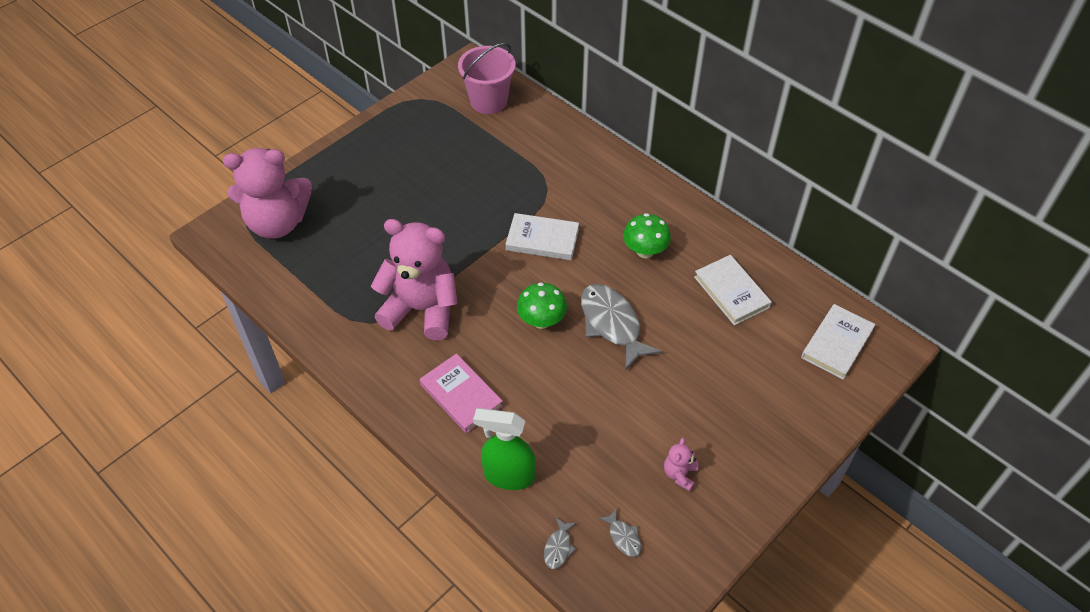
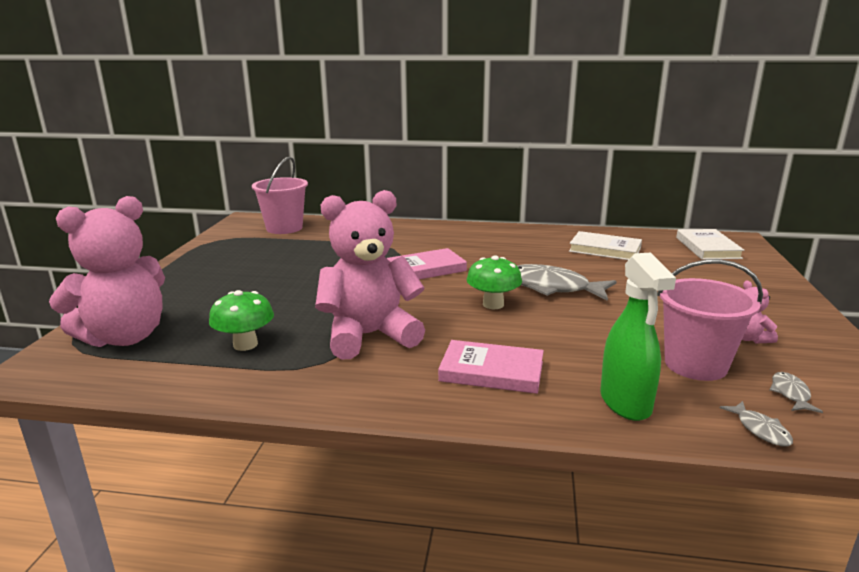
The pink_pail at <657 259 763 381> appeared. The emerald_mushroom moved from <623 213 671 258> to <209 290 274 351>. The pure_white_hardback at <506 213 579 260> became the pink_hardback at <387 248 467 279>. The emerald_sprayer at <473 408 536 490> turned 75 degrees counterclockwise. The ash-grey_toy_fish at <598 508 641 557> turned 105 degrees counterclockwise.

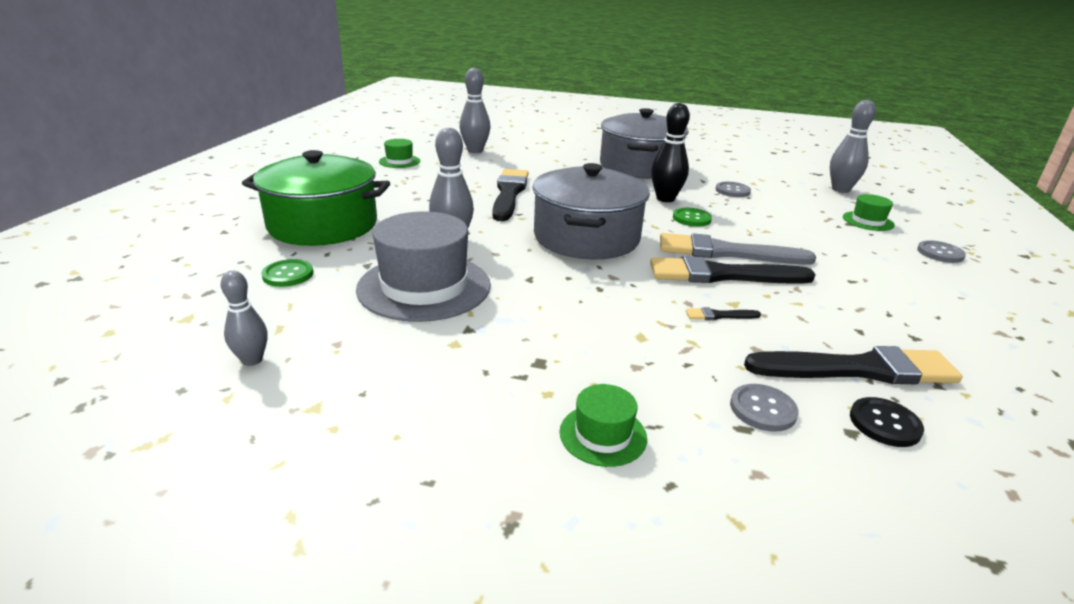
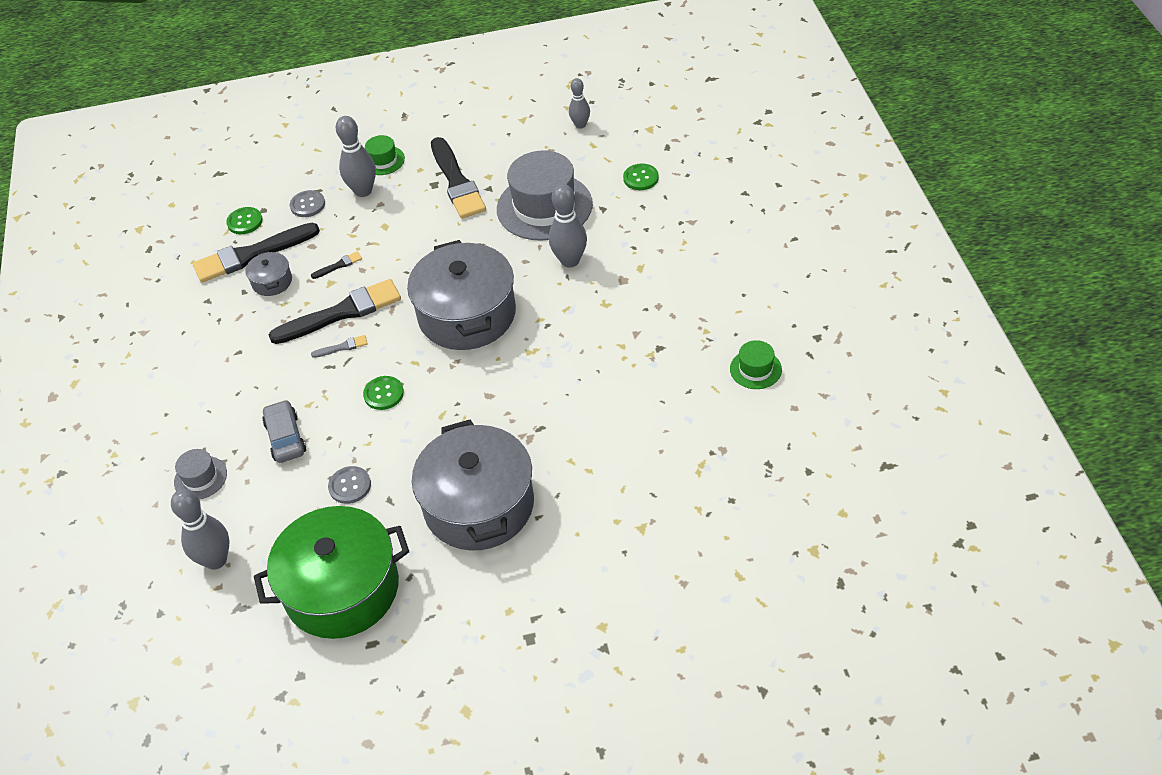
The black_bowling_pin at <651 103 690 202> disappeared. The ash-grey_button at <917 240 966 263> disappeared. The ash-grey_cooking_pot at <245 251 292 296> appeared. The ash-grey_toy_car at <262 400 306 463> appeared. The emerald_cooking_pot moved from <242 150 390 246> to <254 506 409 639>. The ash-grey_bowling_pin moved from <459 68 490 153> to <336 116 376 197>. The black_brush moved from <492 169 529 221> to <431 137 486 218>. The emerald_tall_hat at <843 194 895 231> became the ash-grey_tall_hat at <174 449 227 500>. The black_button at <850 397 924 447> became the emerald_button at <226 207 263 234>. The ash-grey_brush at <660 233 816 265> changed to 0.41 times the size.

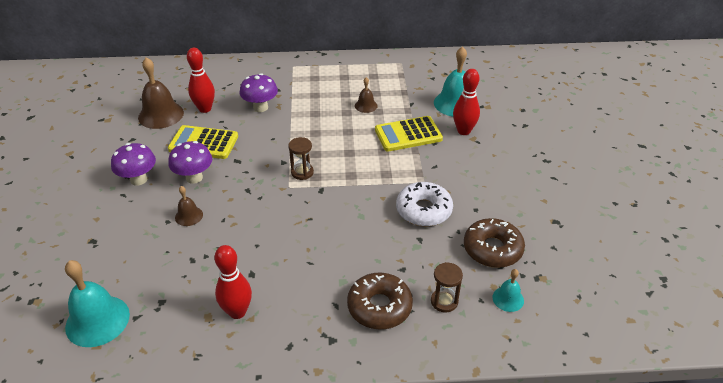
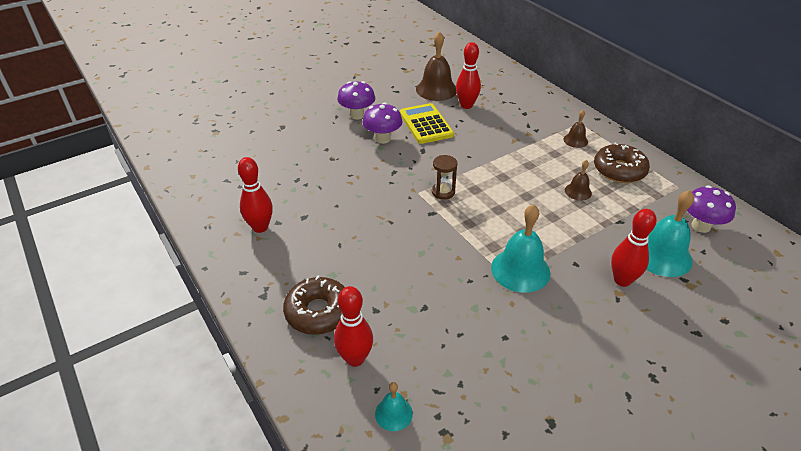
The bright_yellow_calculator at <375 116 443 152> disappeared. The pure_white_donut at <396 182 453 227> disappeared. The aqua_hand_bell moved from <65 260 130 347> to <491 204 550 293>. The dark_brown_hand_bell moved from <175 186 203 226> to <563 110 588 148>. The royal_purple_mushroom moved from <240 73 278 112> to <687 185 736 233>. The dark_brown_donut moved from <464 218 525 268> to <594 143 650 183>. The dark_brown_hourglass at <431 262 463 312> was replaced by the red_bowling_pin at <334 286 373 367>.

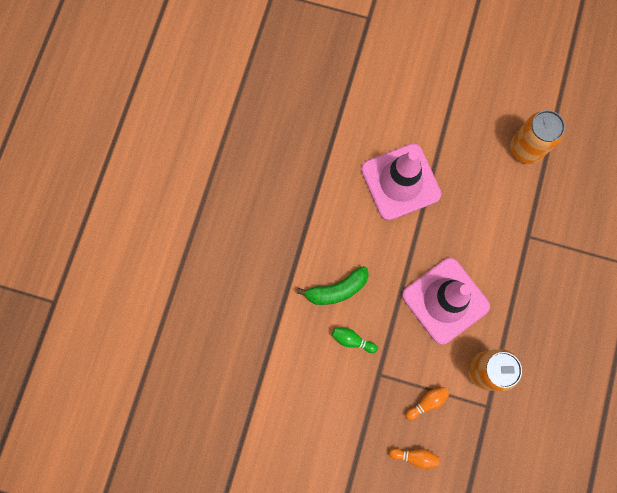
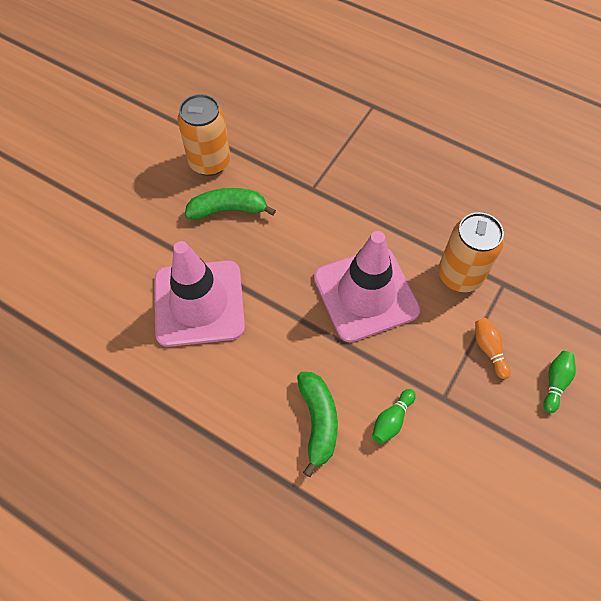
The emerald_toy_banana at <185 188 276 220> appeared. The orange-coloured_bowling_pin at <389 448 439 469> became the emerald_bowling_pin at <543 351 576 413>.

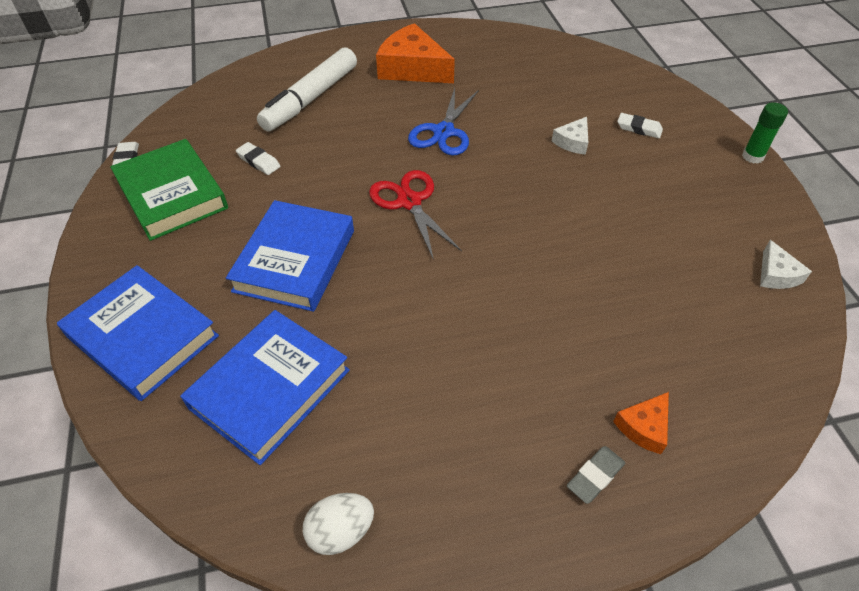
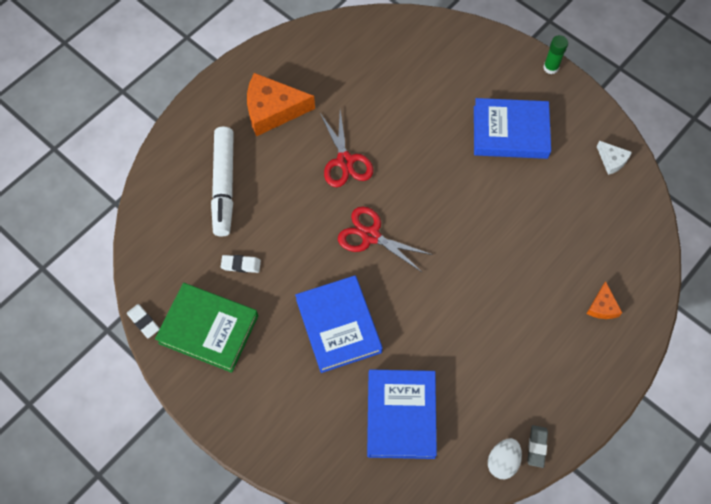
The pure_white_piece_of_cheese at <552 117 588 155> disappeared. The pure_white_pencil_eraser at <617 113 663 138> disappeared. The blue_hardback moved from <57 265 219 401> to <474 98 551 159>. The ash-grey_pencil_eraser moved from <567 446 625 504> to <528 425 548 468>. The blue_scissors at <408 88 479 156> became the red_scissors at <320 110 373 187>.

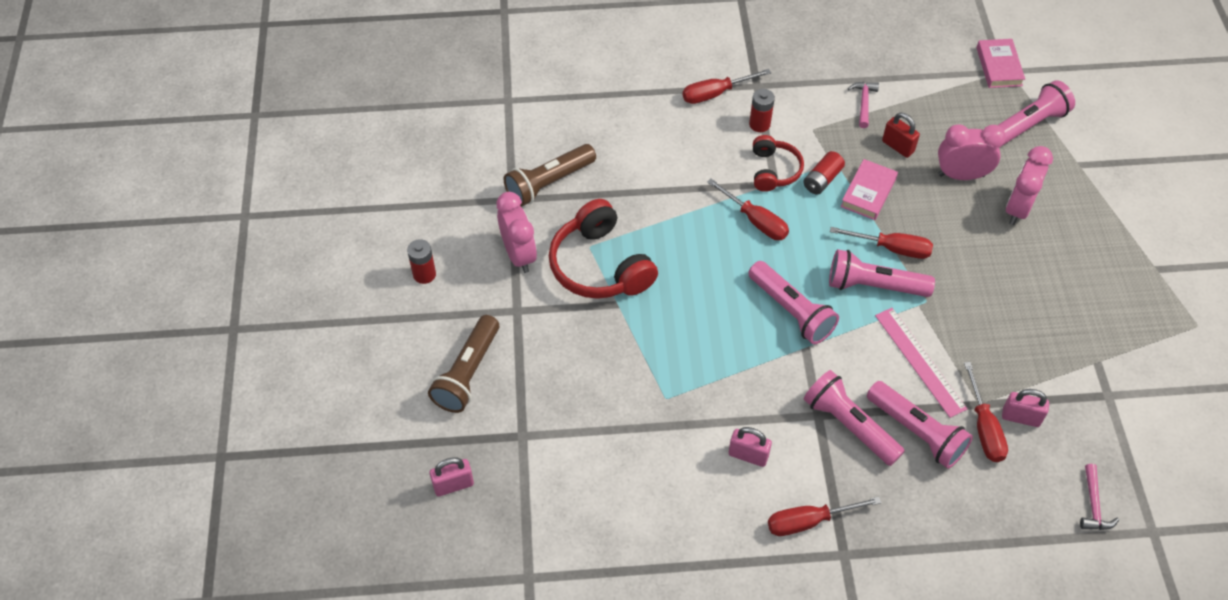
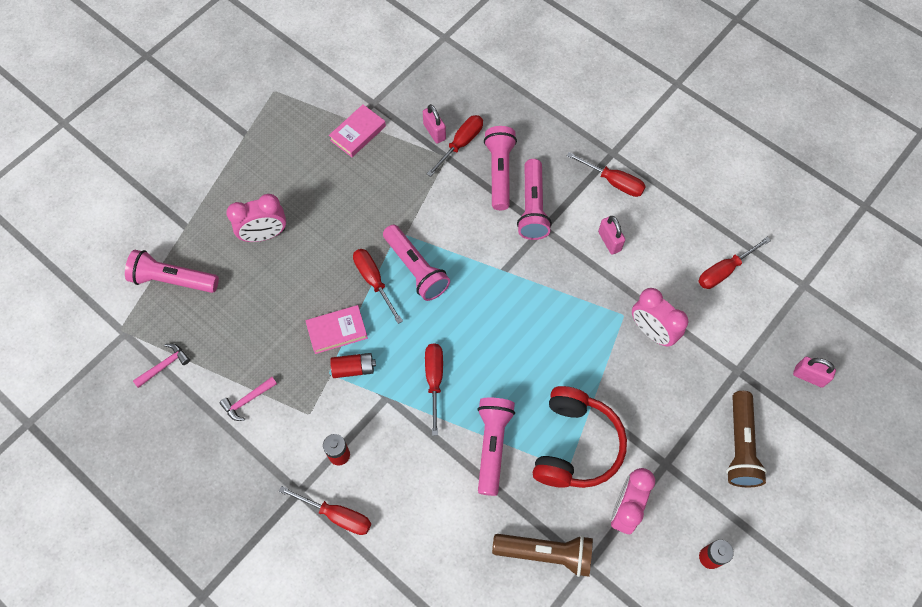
The red_headset at <753 135 804 192> disappeared. The pink_measuring_stick at <875 308 967 418> disappeared. The red_padlock at <882 113 920 158> disappeared. The red_screwdriver at <698 237 771 289> appeared. The pink_pocket_torch moved from <748 261 839 344> to <477 398 515 496>. The pink_alarm_clock moved from <938 124 1006 180> to <632 288 688 347>. The pink_hardback moved from <977 39 1025 88> to <329 104 386 157>. The pink_claw_hammer moved from <1080 464 1119 530> to <133 344 190 388>. The dark_brown_pocket_torch at <428 315 499 413> turned 120 degrees clockwise.

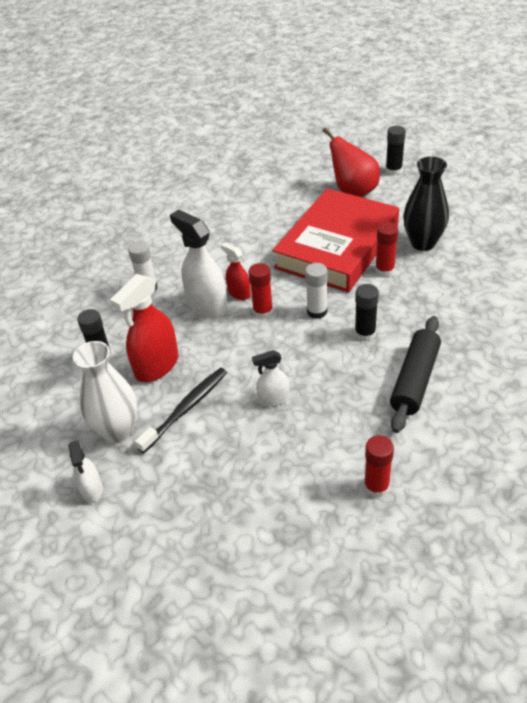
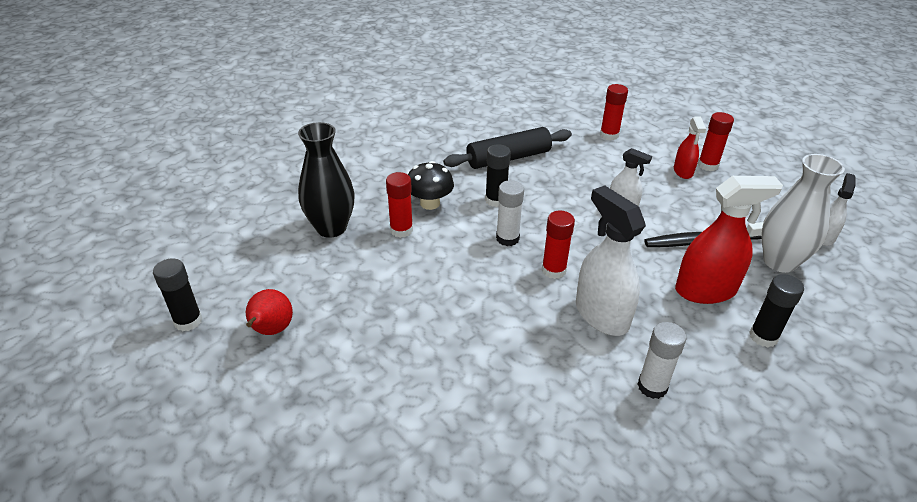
The red_hardback at <272 188 399 292> disappeared. The black_mushroom at <408 161 454 210> appeared. The red_stick_of_glue at <698 112 734 171> appeared. The red_sprayer moved from <221 242 251 300> to <674 117 706 179>. The pure_white_sprayer at <170 210 228 318> turned 150 degrees clockwise. The red_pear at <323 127 380 197> changed to 0.64 times the size.

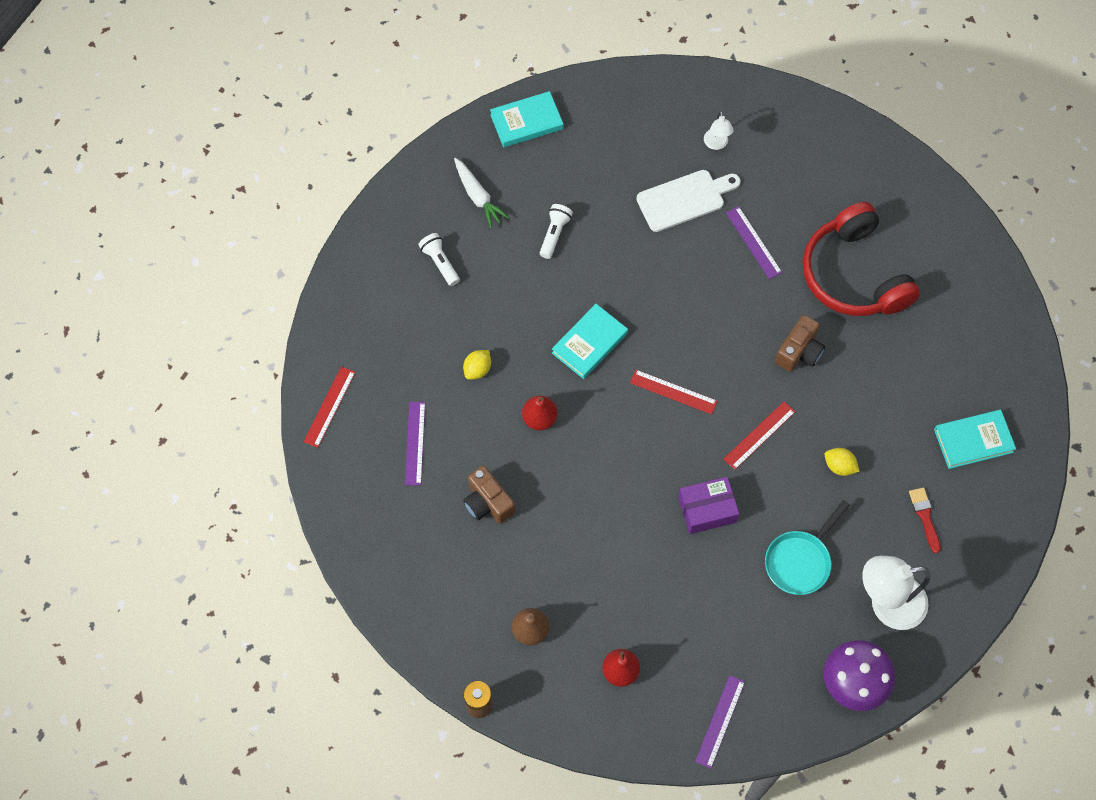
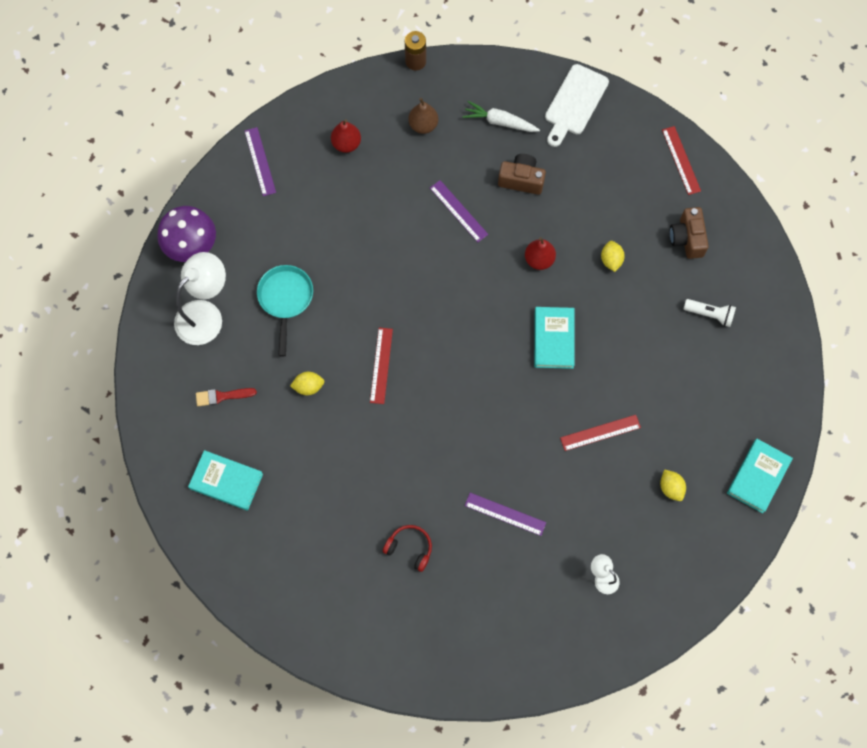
The pure_white_pocket_torch at <540 204 573 259> disappeared. The royal_purple_package at <678 477 739 534> disappeared. The bright_yellow_lemon at <660 469 686 501> appeared. The royal_purple_measuring_stick moved from <405 402 425 485> to <430 180 488 242>. The pure_white_root_vegetable moved from <454 158 510 229> to <462 101 540 132>. The red_measuring_stick moved from <630 370 717 414> to <560 415 641 451>. The pure_white_chopping_board moved from <636 170 741 232> to <545 64 609 147>. The dark_brown_camera moved from <775 315 825 372> to <669 207 709 259>. The red_brush at <909 488 941 553> turned 135 degrees clockwise. The aqua_hardback at <934 410 1016 469> turned 75 degrees clockwise. The red_headset at <803 202 920 316> changed to 0.42 times the size.

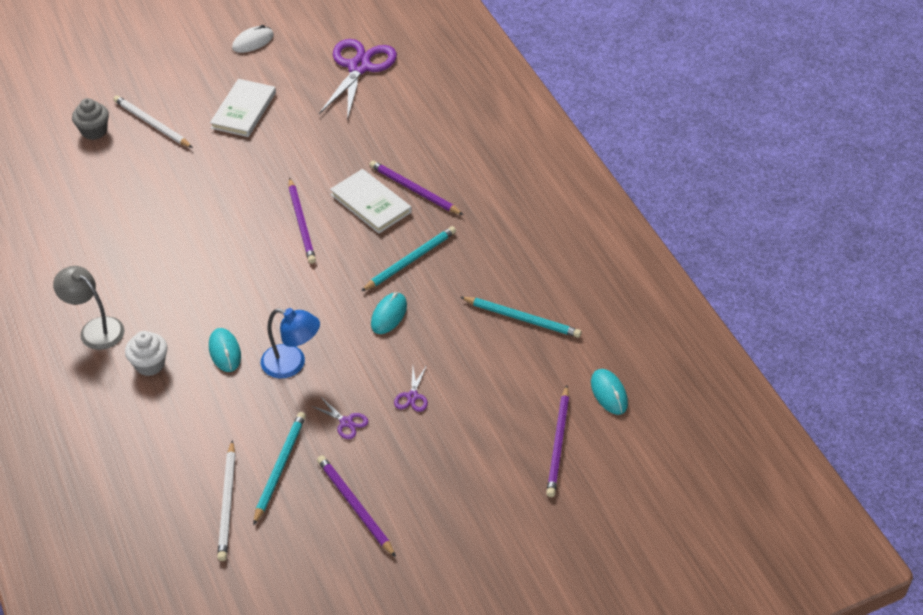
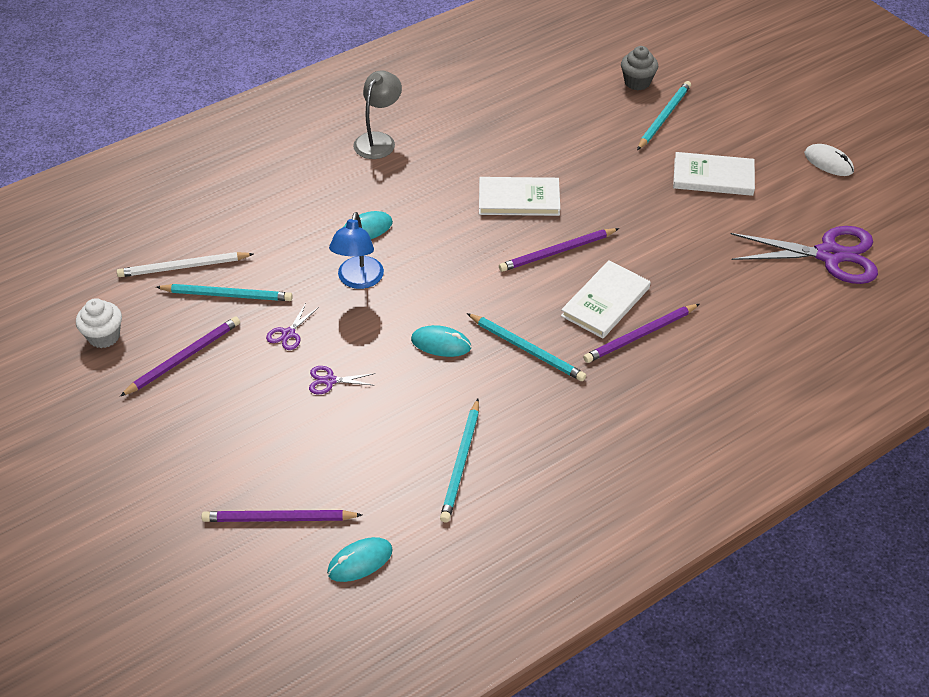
The pure_white_hardback at <479 177 560 216> appeared. The pure_white_fairy_cake moved from <125 331 168 376> to <76 298 122 348>. The pure_white_lead_pencil at <113 95 193 148> became the aqua_lead_pencil at <637 81 691 150>. The royal_purple_lead_pencil at <370 160 463 215> turned 150 degrees counterclockwise.

